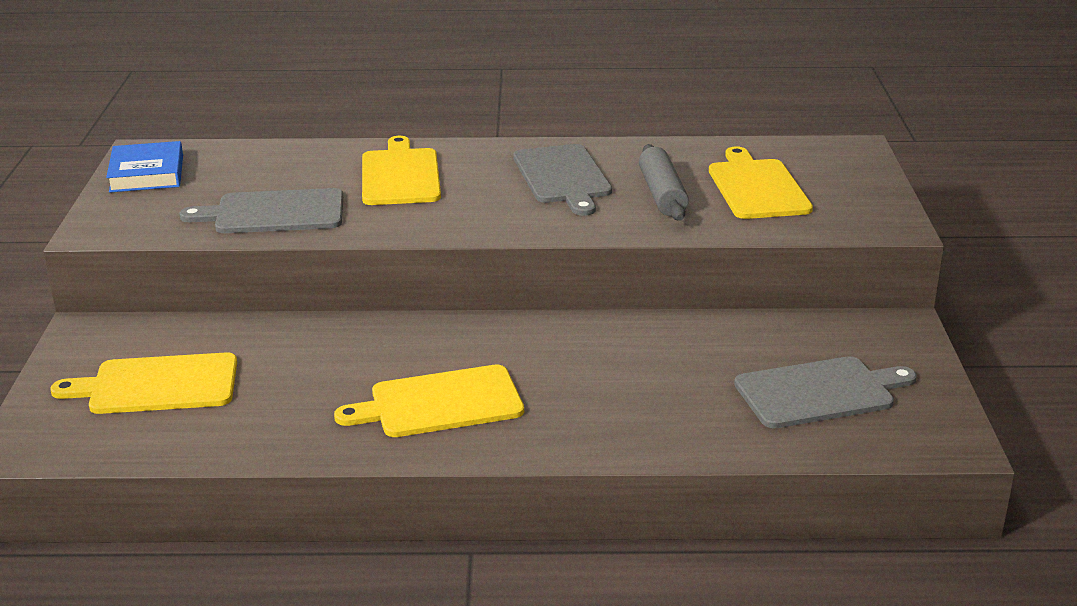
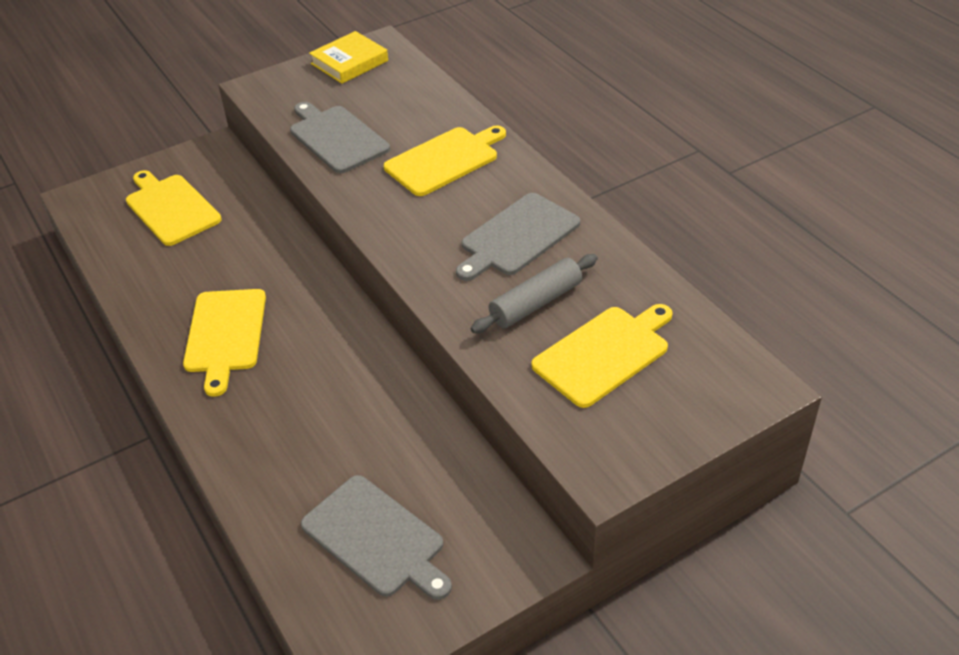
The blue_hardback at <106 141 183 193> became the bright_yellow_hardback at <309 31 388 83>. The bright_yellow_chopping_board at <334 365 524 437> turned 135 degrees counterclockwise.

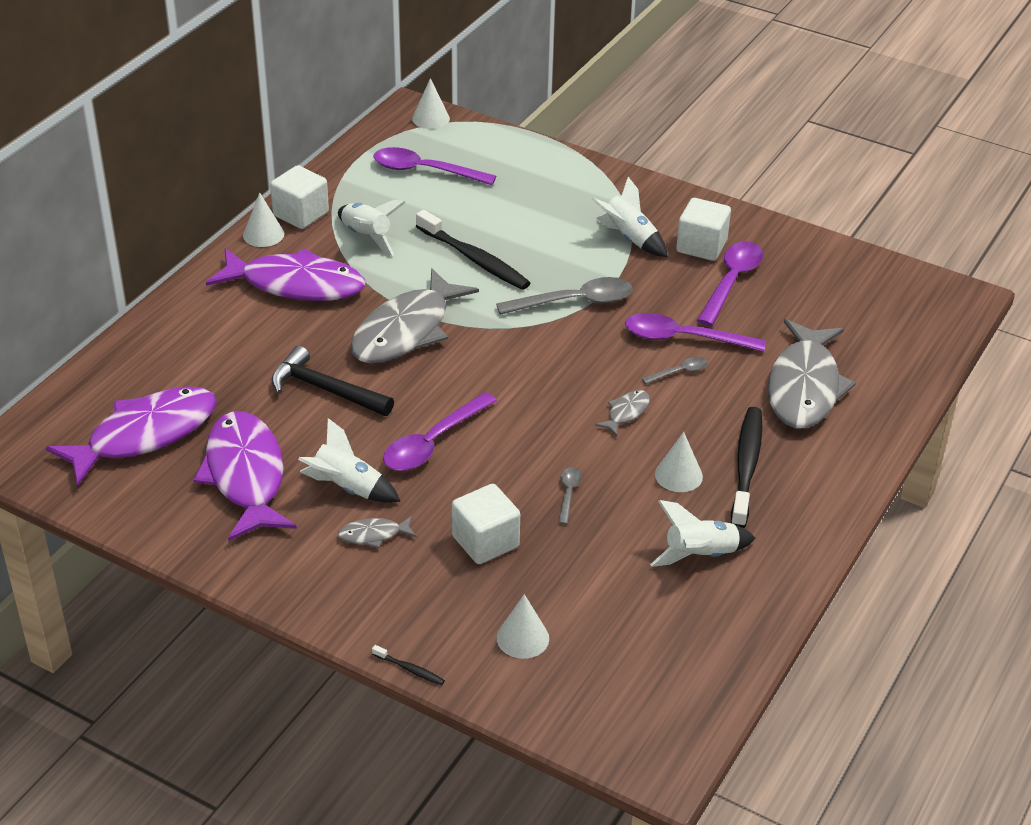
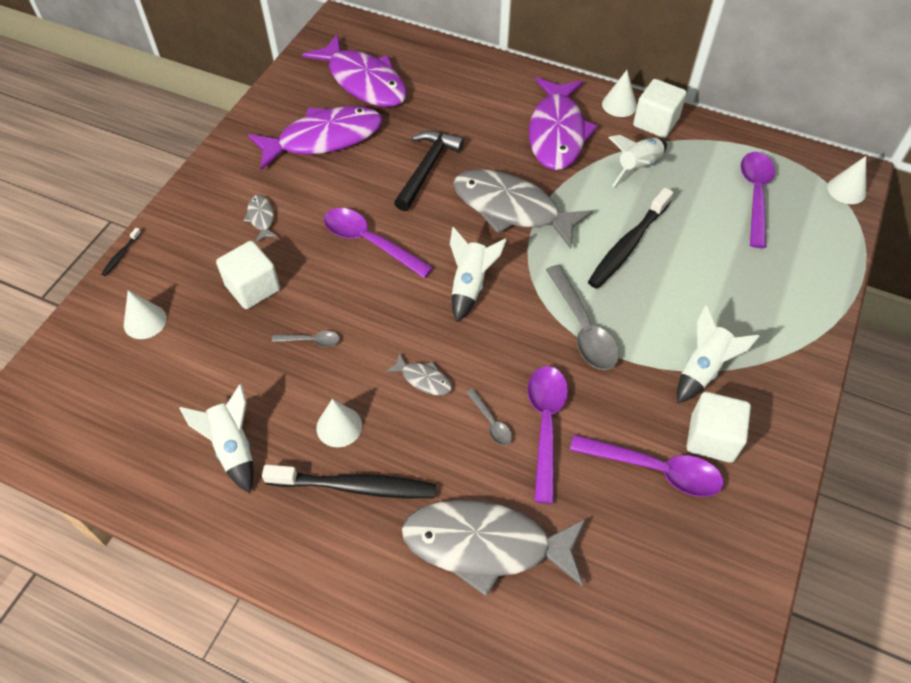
The pure_white_toy_rocket moved from <298 418 401 503> to <450 227 507 322>.

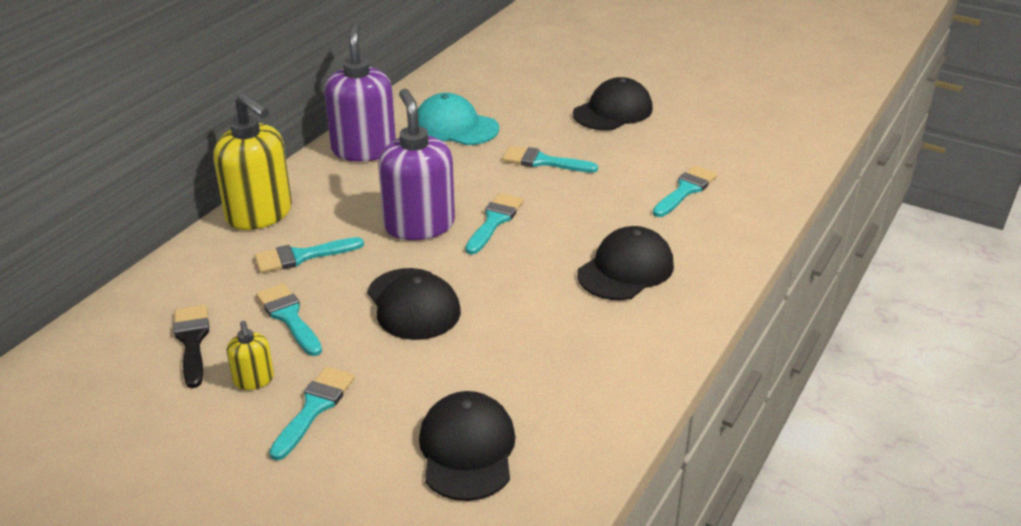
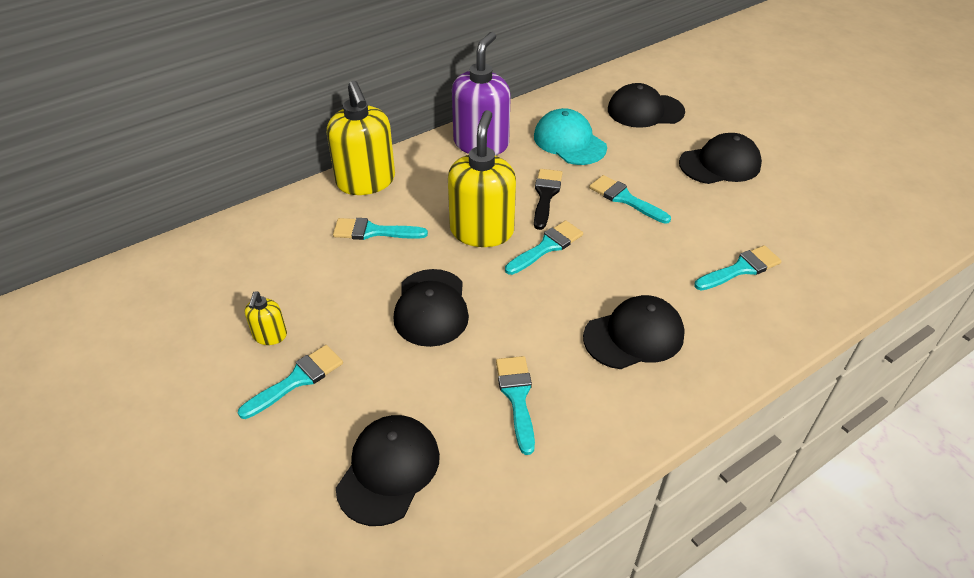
The black_cap at <608 83 685 128> appeared. The black_brush moved from <174 305 209 388> to <534 169 562 230>. The aqua_brush moved from <256 283 322 356> to <496 356 535 455>. The royal_purple_pump_bottle at <378 89 455 240> became the bright_yellow_pump_bottle at <448 110 516 247>.

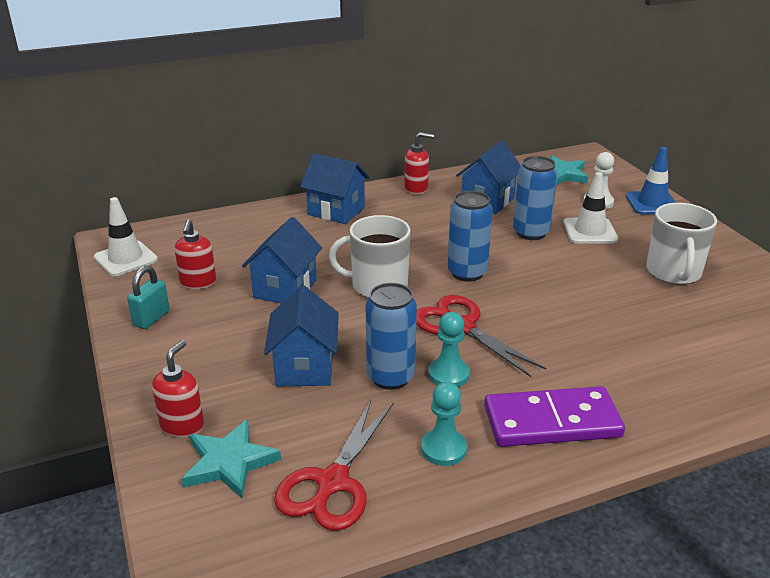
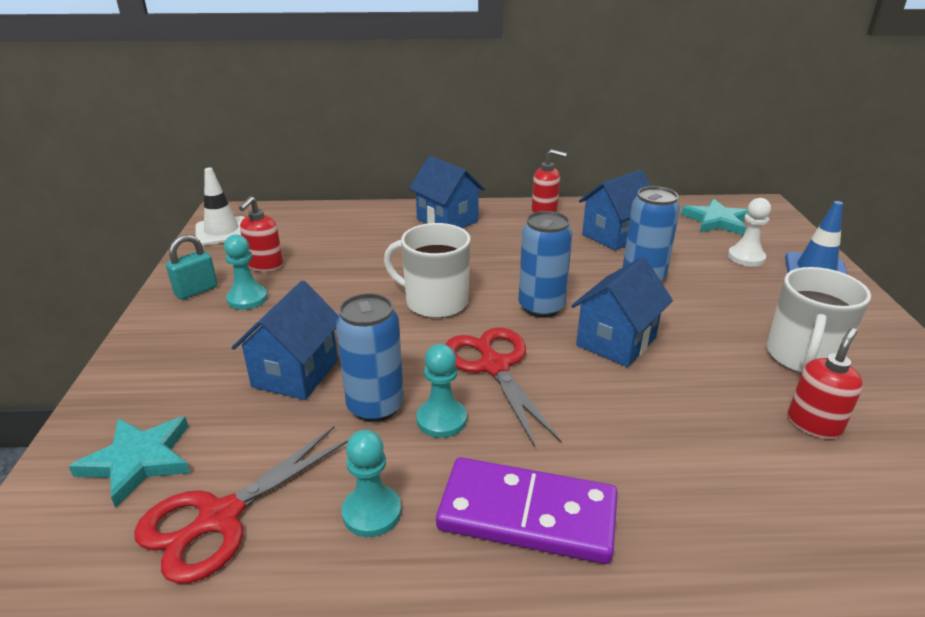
The pure_white_road_cone at <563 172 618 244> disappeared. The aqua_pawn at <224 234 268 310> appeared. The red_pump_bottle moved from <152 340 204 437> to <788 328 863 439>. The blue_toy_house moved from <242 217 322 303> to <571 257 673 367>.

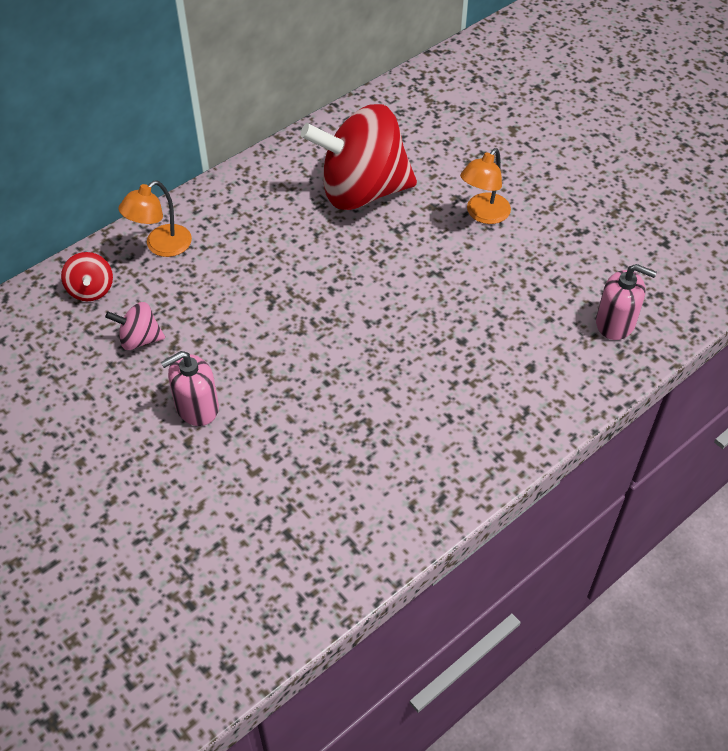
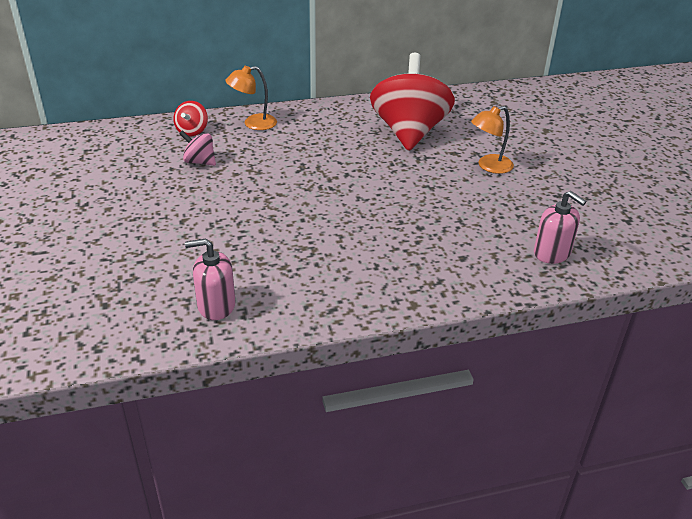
The pink_pump_bottle moved from <161 351 219 426> to <185 239 236 320>. The red_spinning_top at <301 104 417 210> turned 75 degrees clockwise.

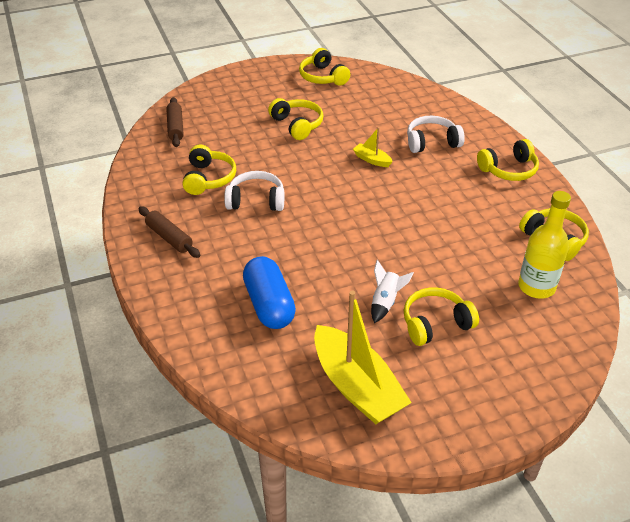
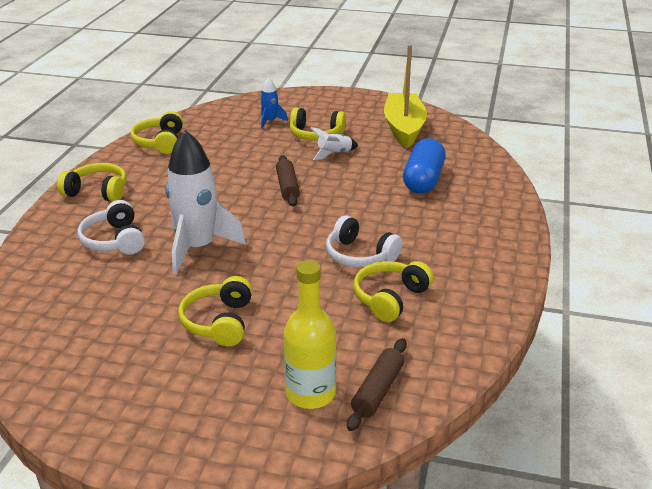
The bright_yellow_headset at <299 48 350 86> disappeared. The blue_toy_rocket at <260 77 288 129> appeared. The dark_brown_dough_roller moved from <138 206 200 258> to <276 155 300 207>. The bright_yellow_flask moved from <518 191 571 299> to <283 260 336 409>. The bright_yellow_sailboat at <353 127 393 167> was replaced by the pure_white_toy_rocket at <165 130 246 275>. The pure_white_headset at <407 116 465 153> turned 45 degrees clockwise.

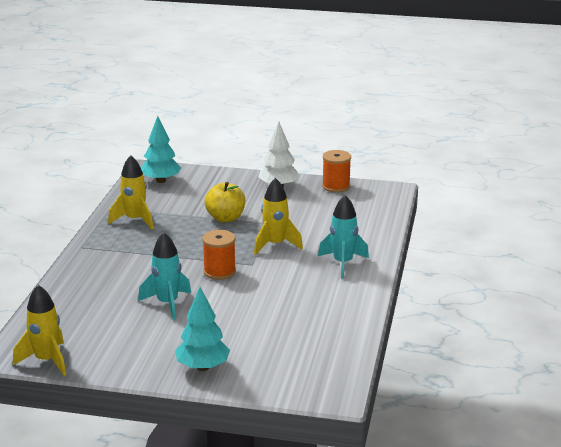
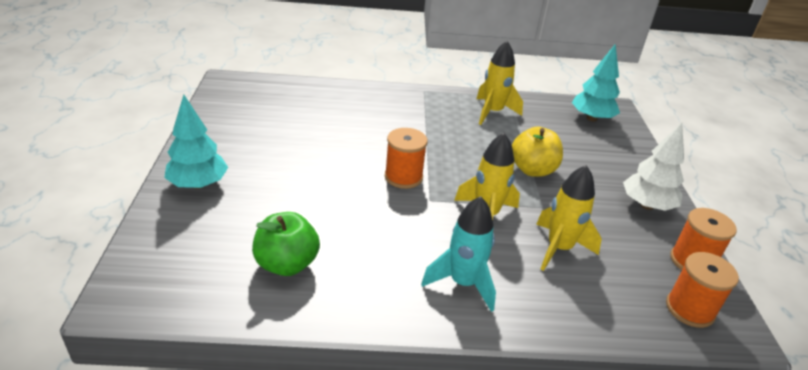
The aqua_toy_rocket at <138 232 191 320> disappeared. The emerald_apple at <252 212 320 276> appeared. The orange-coloured_bobbin at <666 252 739 328> appeared. The bright_yellow_toy_rocket moved from <13 285 66 376> to <536 165 602 271>.

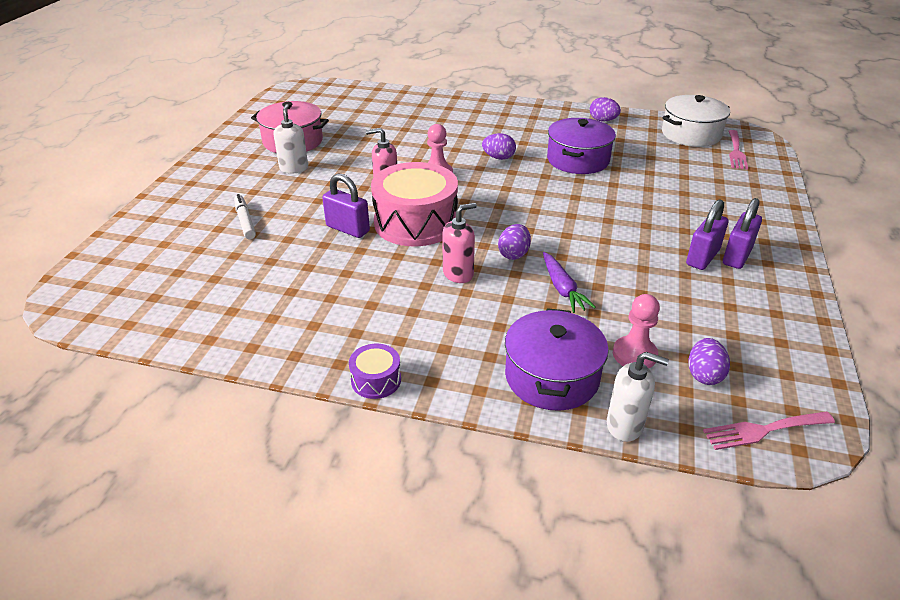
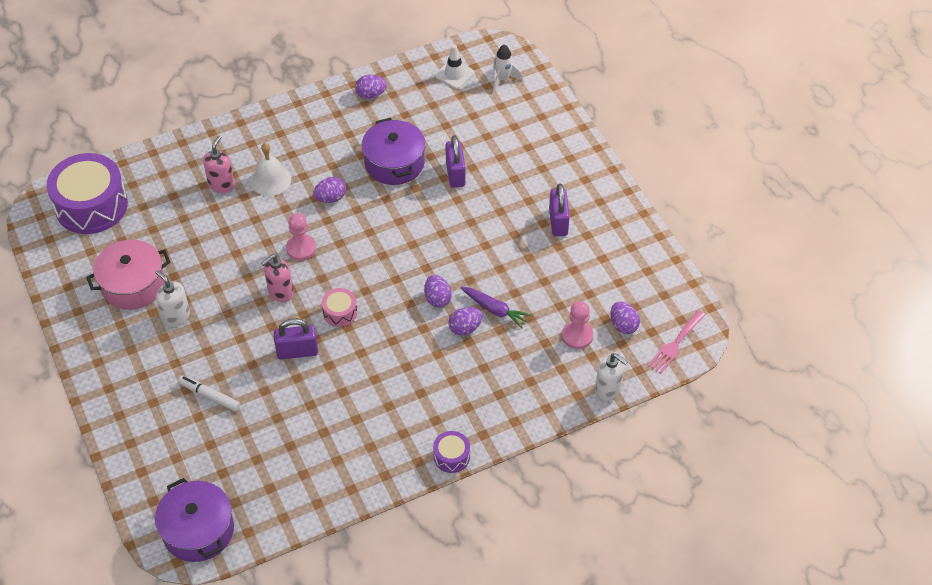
The royal_purple_snare_drum at <46 153 128 234> appeared. The pure_white_hand_bell at <251 143 291 196> appeared. The royal_purple_egg_shape at <449 307 483 336> appeared. The pink_pump_bottle moved from <442 203 477 283> to <203 135 235 193>. The royal_purple_cooking_pot moved from <505 308 609 411> to <155 478 234 562>. The royal_purple_padlock moved from <723 198 762 269> to <446 135 466 188>. The pure_white_cooking_pot at <662 95 730 147> was replaced by the pure_white_road_cone at <435 45 474 89>. The pink_fork at <729 130 748 170> was replaced by the pure_white_toy_rocket at <493 45 522 92>. The pure_white_pump_bottle at <607 352 669 442> turned 60 degrees clockwise. The pink_snare_drum at <371 162 458 246> changed to 0.45 times the size.

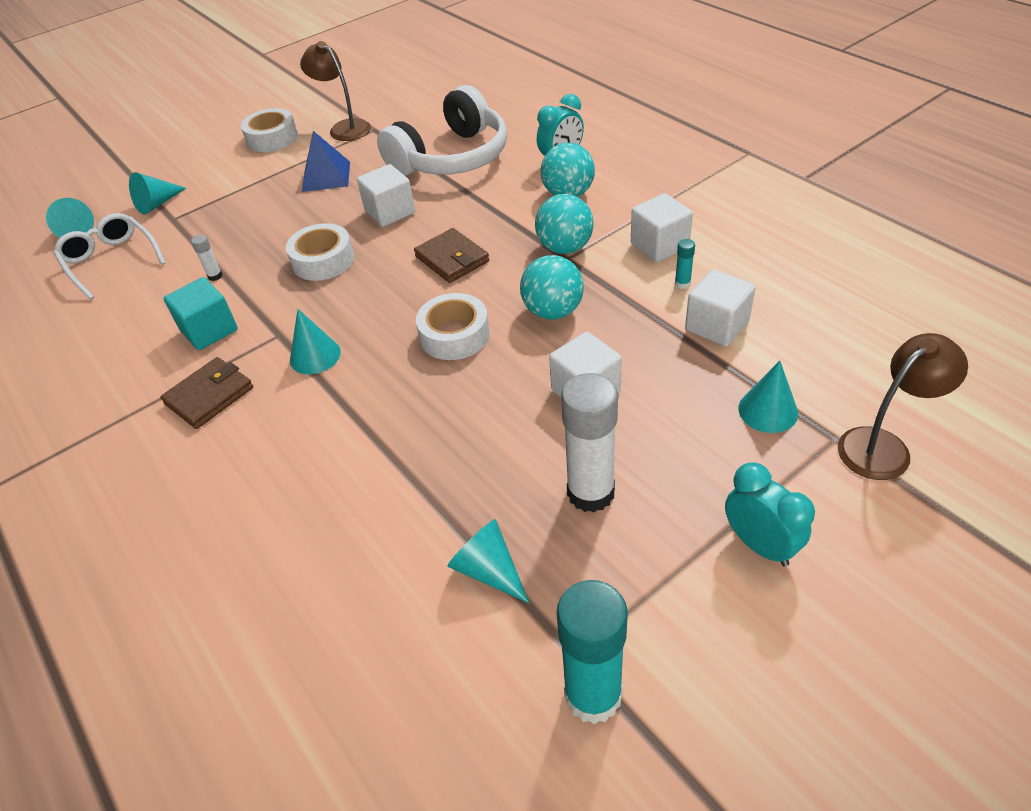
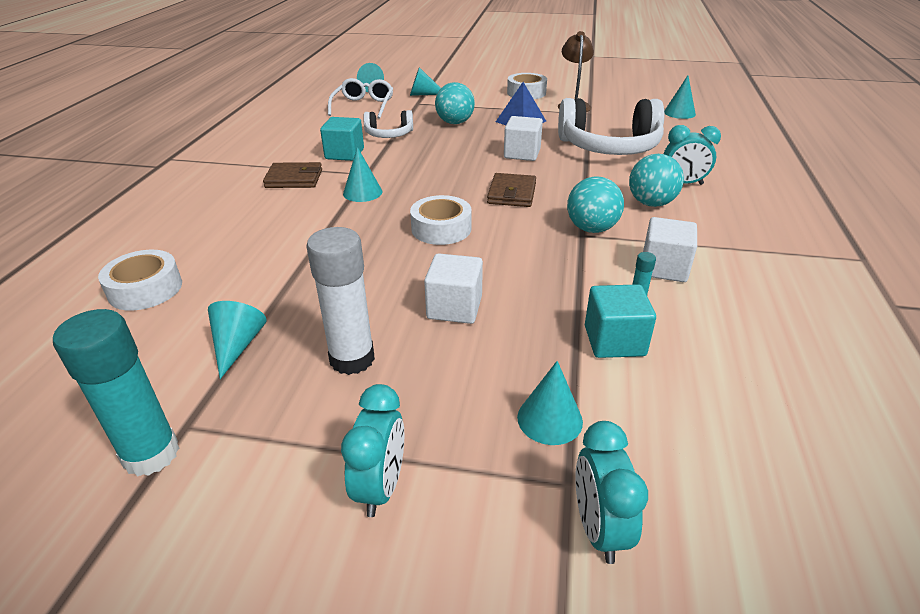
The aqua_cone at <664 75 696 119> appeared. The pure_white_sticky_tape moved from <286 223 354 281> to <98 250 182 311>. The aqua_ball moved from <520 255 584 319> to <435 82 475 124>. The pure_white_stick_of_glue at <191 235 223 281> was replaced by the pure_white_headset at <363 110 413 138>. The dark_brown_desk_lamp at <838 333 968 480> was replaced by the aqua_alarm_clock at <575 421 648 564>. The pure_white_block at <685 269 756 347> became the aqua_block at <585 284 656 358>.

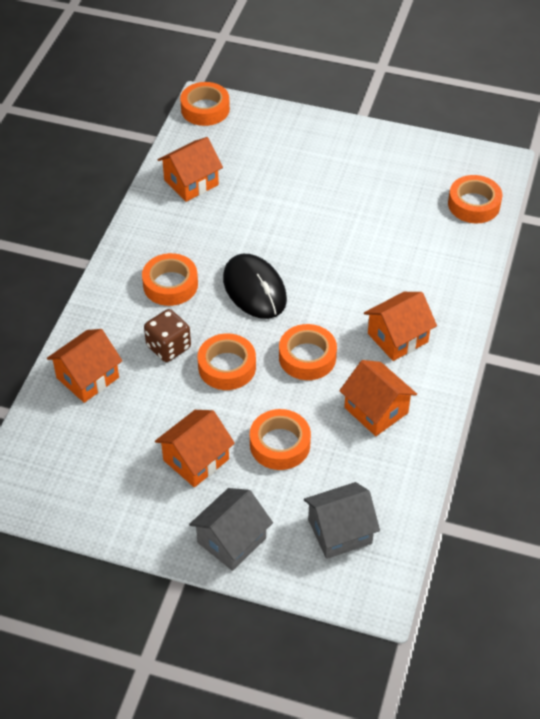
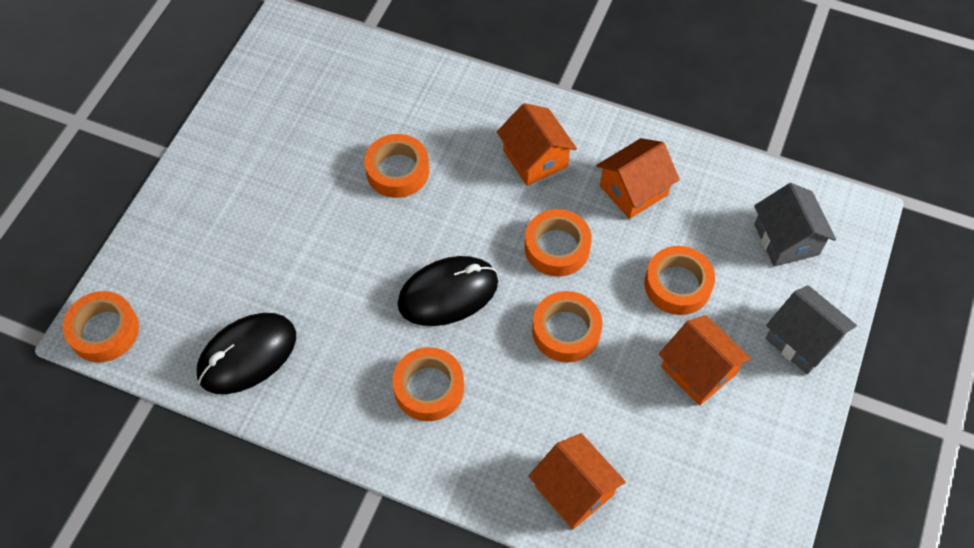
The dark_brown_game_die at <144 309 191 362> disappeared. The orange-coloured_sticky_tape moved from <448 175 502 224> to <364 134 429 198>. The orange-coloured_toy_house at <158 137 223 202> was replaced by the black_PC_mouse at <197 313 296 394>.

